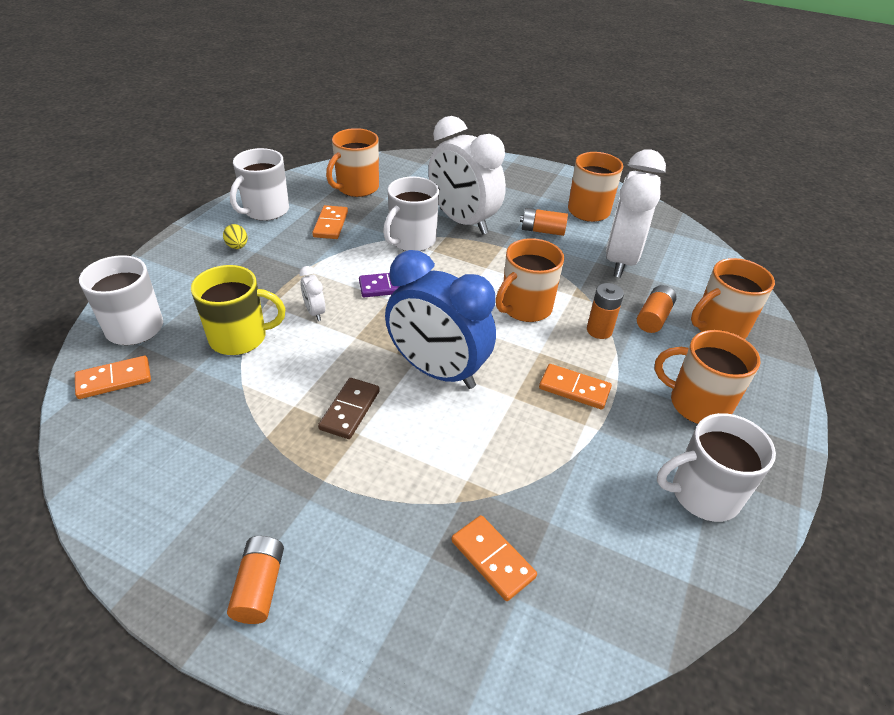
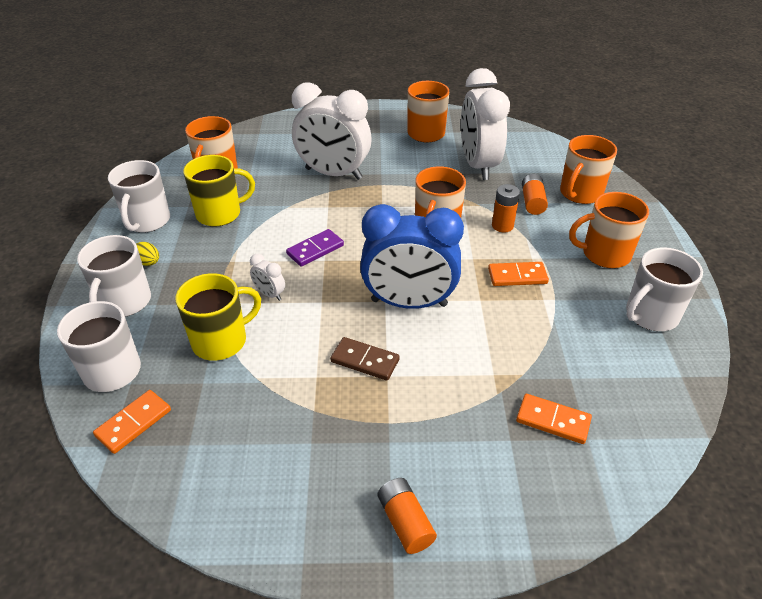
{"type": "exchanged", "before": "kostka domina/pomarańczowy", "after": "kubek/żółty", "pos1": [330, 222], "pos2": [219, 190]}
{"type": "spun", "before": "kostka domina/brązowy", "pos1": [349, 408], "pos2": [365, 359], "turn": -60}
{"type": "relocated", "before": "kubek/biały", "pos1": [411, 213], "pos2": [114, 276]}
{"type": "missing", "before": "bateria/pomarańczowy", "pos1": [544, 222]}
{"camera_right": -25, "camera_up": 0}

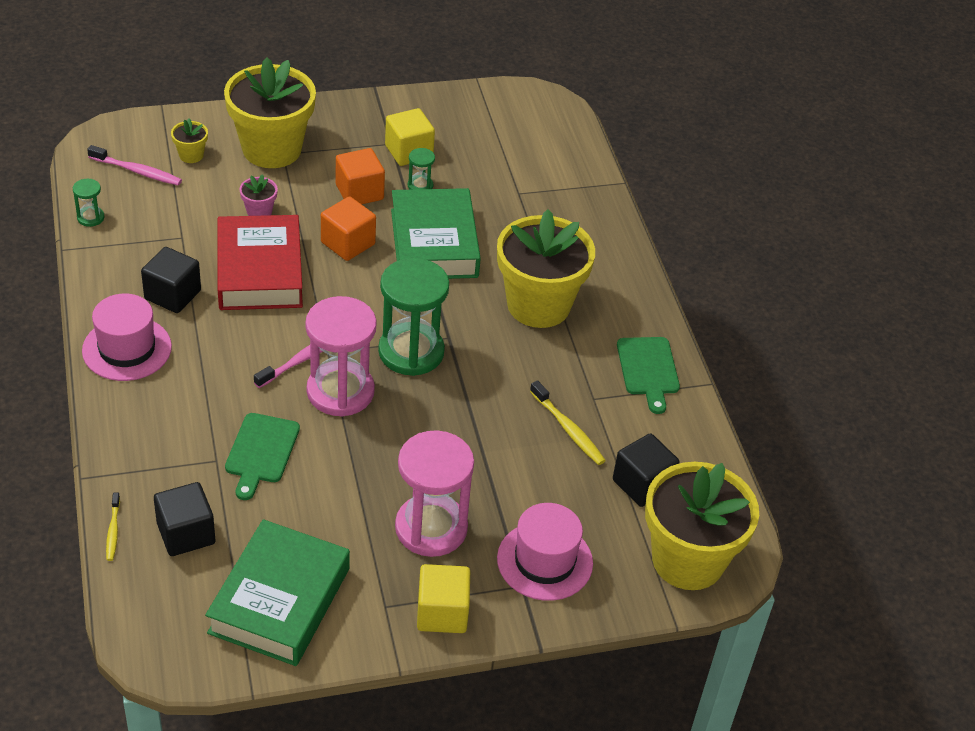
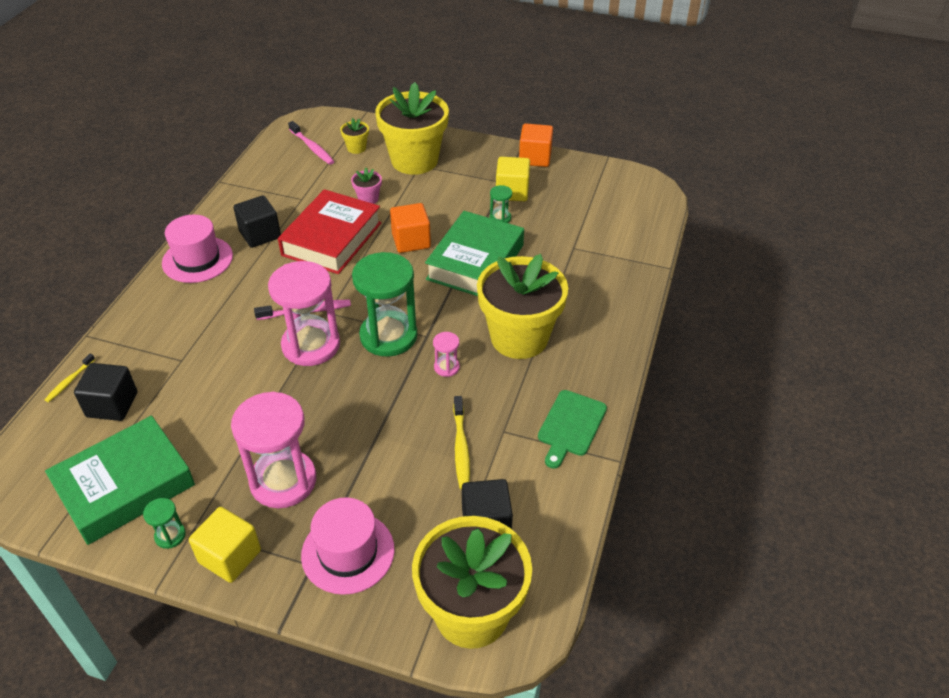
{"type": "relocated", "before": "klepsydra/zielony", "pos1": [88, 203], "pos2": [164, 523]}
{"type": "missing", "before": "deska do krojenia/zielony", "pos1": [262, 456]}
{"type": "relocated", "before": "sześcian/pomarańczowy", "pos1": [360, 176], "pos2": [536, 145]}
{"type": "appeared", "after": "klepsydra/różowy", "pos2": [446, 354]}
{"camera_right": 35, "camera_up": 0}

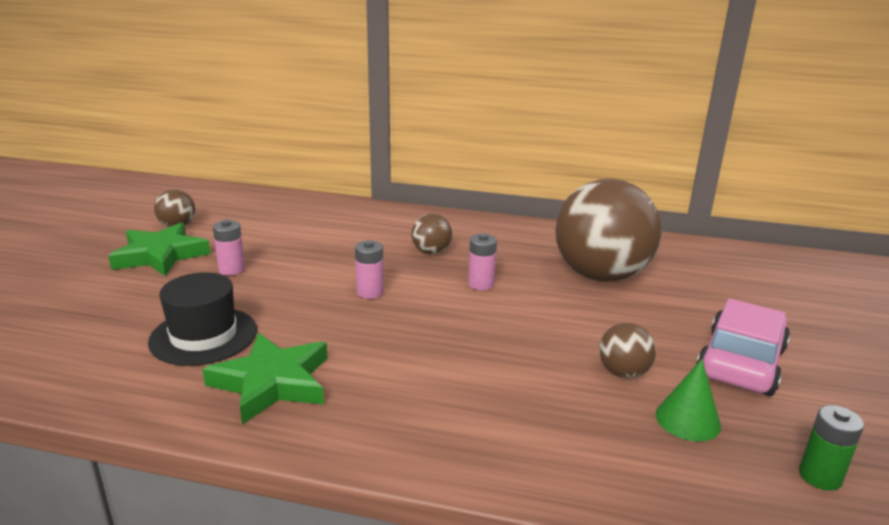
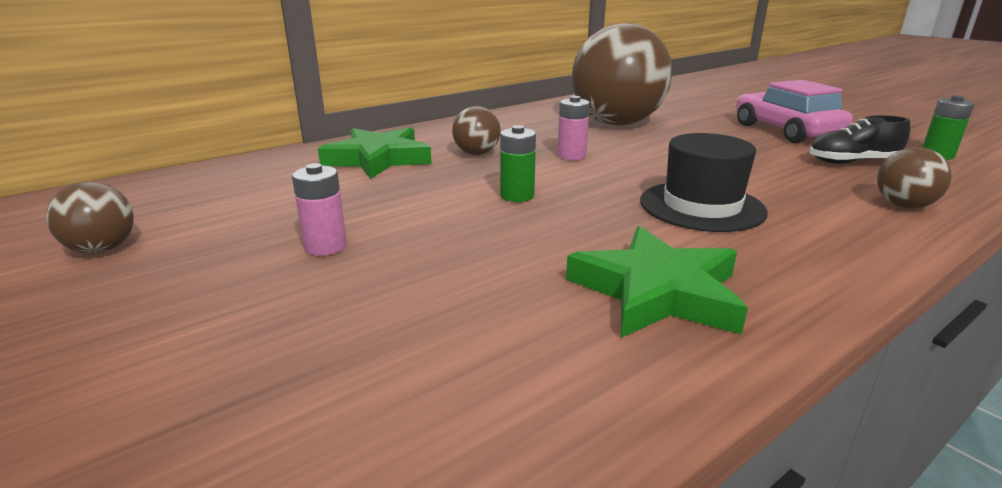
{"type": "relocated", "before": "gwiazda/zielony", "pos1": [159, 249], "pos2": [375, 153]}
{"type": "relocated", "before": "kapelusz/czarny", "pos1": [202, 319], "pos2": [704, 182]}
{"type": "colour", "before": "bateria/różowy", "after": "bateria/zielony", "pos1": [369, 269], "pos2": [518, 163]}
{"type": "relocated", "before": "piłka/brązowy", "pos1": [627, 350], "pos2": [914, 177]}
{"type": "exchanged", "before": "stożek/zielony", "after": "but/czarny", "pos1": [688, 400], "pos2": [859, 139]}
{"camera_right": -50, "camera_up": 0}

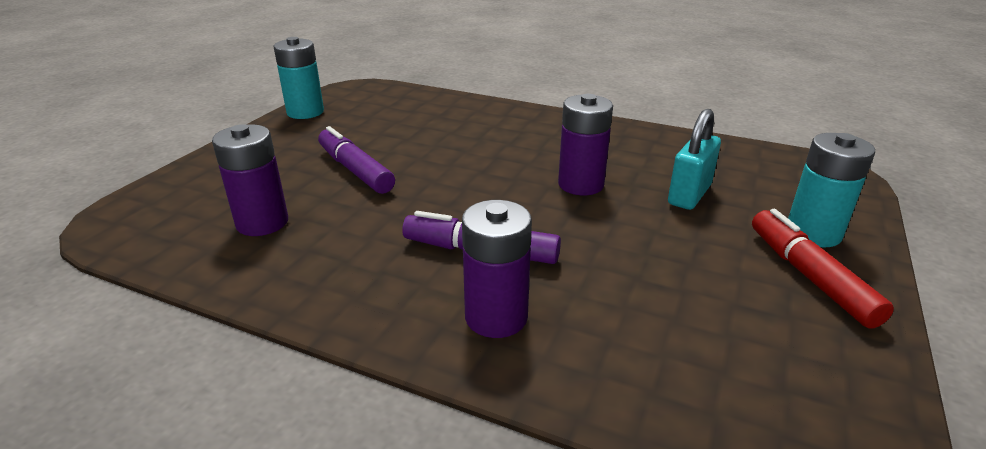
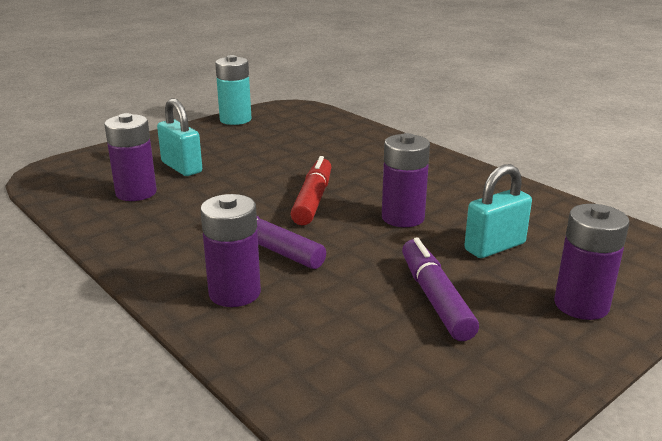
{"type": "relocated", "before": "flamaster/fioletowy", "pos1": [356, 160], "pos2": [440, 289]}
{"type": "relocated", "before": "flamaster/czerwony", "pos1": [823, 269], "pos2": [311, 190]}
{"type": "colour", "before": "bateria/turkusowy", "after": "bateria/fioletowy", "pos1": [831, 190], "pos2": [591, 262]}
{"type": "appeared", "after": "kłódka/turkusowy", "pos2": [179, 137]}
{"camera_right": 25, "camera_up": -5}

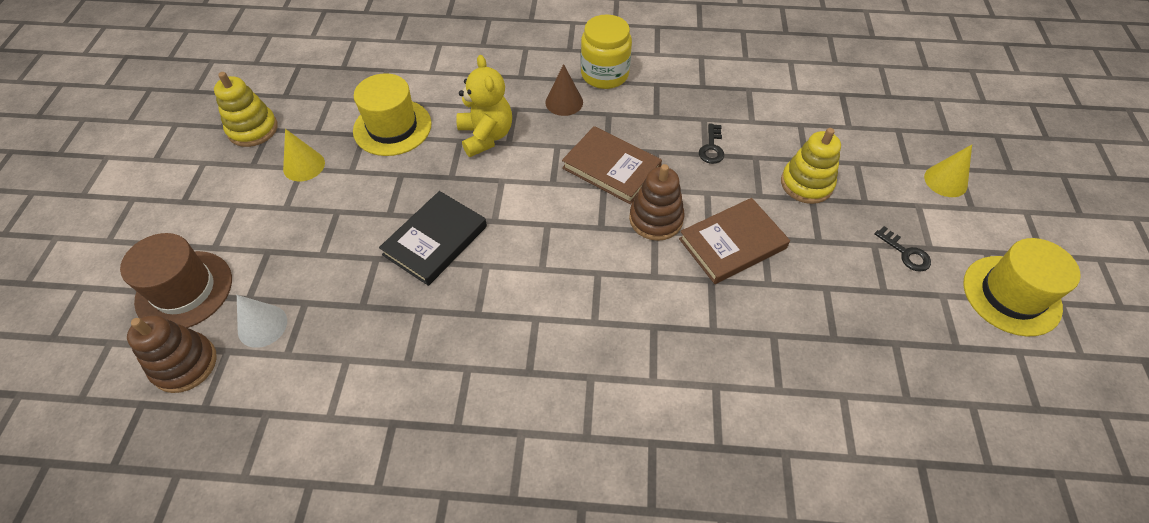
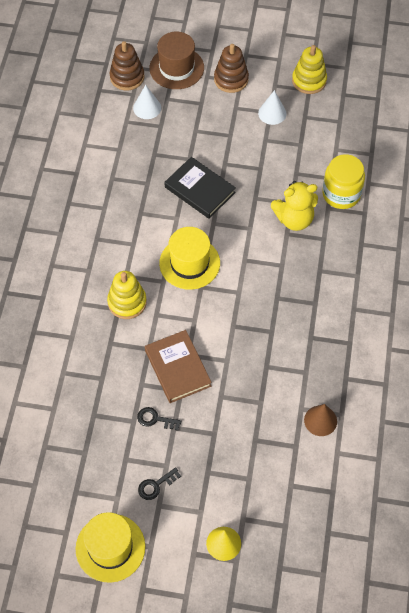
{"type": "colour", "before": "stożek/żółty", "after": "stożek/biały", "pos1": [304, 155], "pos2": [272, 107]}
{"type": "relocated", "before": "kapelusz/żółty", "pos1": [392, 114], "pos2": [189, 258]}
{"type": "relocated", "before": "stożek/brązowy", "pos1": [564, 90], "pos2": [320, 420]}
{"type": "missing", "before": "książka/brązowy", "pos1": [612, 165]}
{"type": "relocated", "before": "słoik/żółty", "pos1": [606, 51], "pos2": [343, 181]}
{"type": "relocated", "before": "zabawka nakładanka/brązowy", "pos1": [657, 202], "pos2": [231, 68]}
{"type": "relocated", "before": "klucz/czarny", "pos1": [711, 143], "pos2": [159, 419]}
{"type": "relocated", "before": "zabawka nakładanka/żółty", "pos1": [811, 166], "pos2": [127, 295]}
{"camera_right": 95, "camera_up": 5}

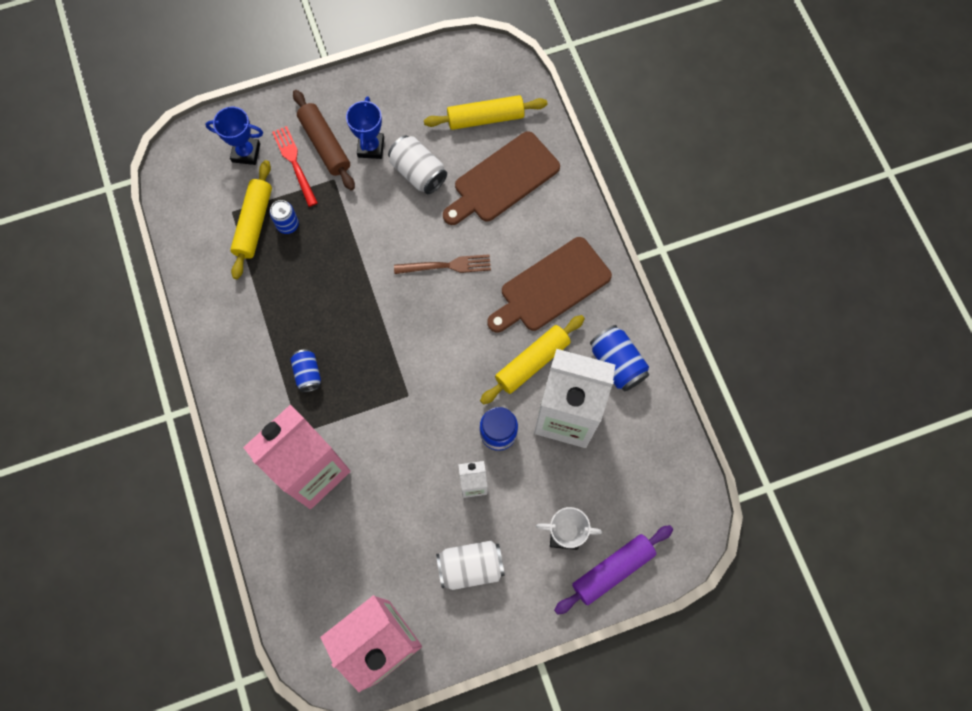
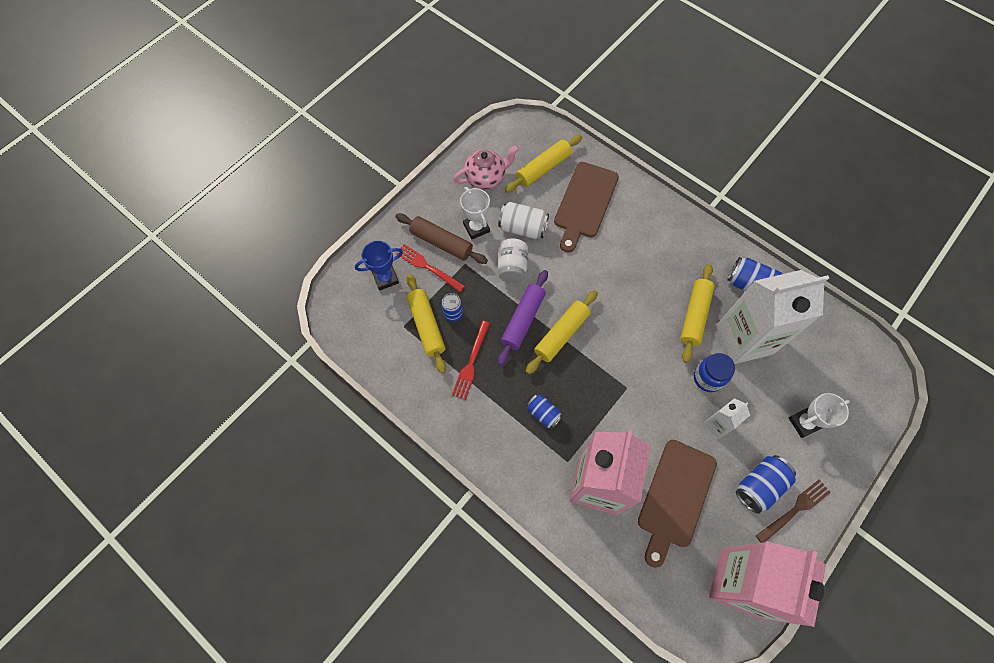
{"type": "colour", "before": "puchar/niebieski", "after": "puchar/biały", "pos1": [365, 128], "pos2": [475, 213]}
{"type": "relocated", "before": "widelec/brązowy", "pos1": [442, 264], "pos2": [793, 511]}
{"type": "colour", "before": "puszka/biały", "after": "puszka/niebieski", "pos1": [470, 565], "pos2": [766, 484]}
{"type": "relocated", "before": "deska do krojenia/brązowy", "pos1": [549, 285], "pos2": [677, 504]}
{"type": "relocated", "before": "wałek do ciasta/fioletowy", "pos1": [613, 570], "pos2": [523, 318]}
{"type": "appeared", "after": "widelec/czerwony", "pos2": [471, 360]}
{"type": "appeared", "after": "imbryk/różowy", "pos2": [486, 167]}
{"type": "appeared", "after": "słoik/biały", "pos2": [513, 260]}
{"type": "appeared", "after": "wałek do ciasta/żółty", "pos2": [562, 332]}
{"camera_right": -30, "camera_up": -5}

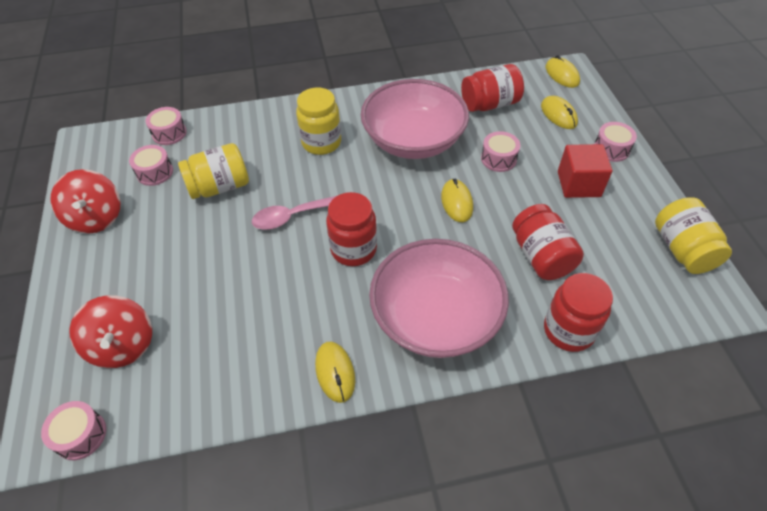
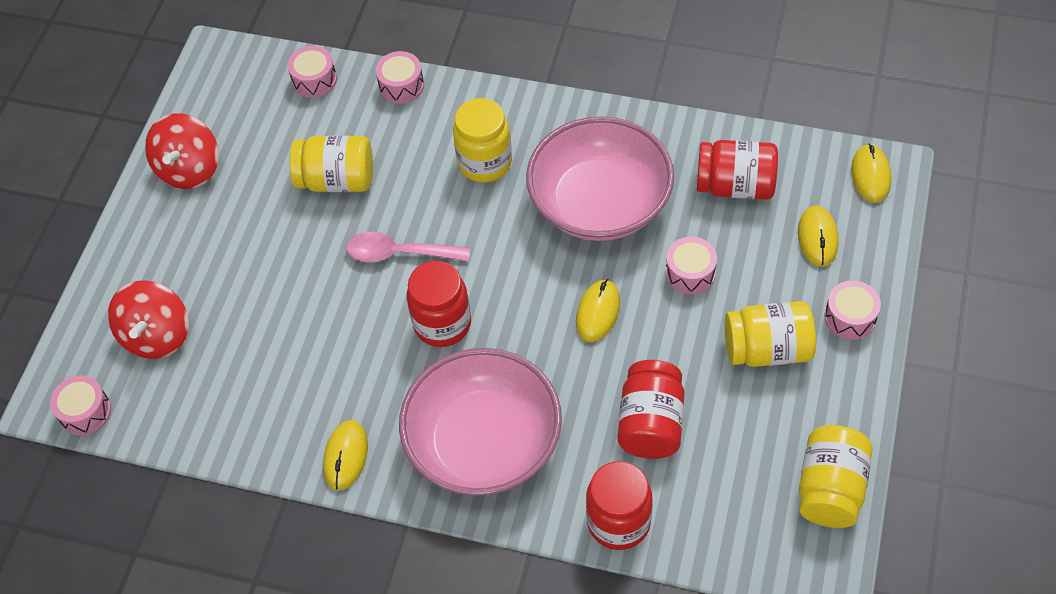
{"type": "relocated", "before": "bęben/różowy", "pos1": [151, 165], "pos2": [400, 77]}
{"type": "exchanged", "before": "sześcian/czerwony", "after": "słoik/żółty", "pos1": [585, 171], "pos2": [770, 334]}
{"camera_right": 30, "camera_up": 5}

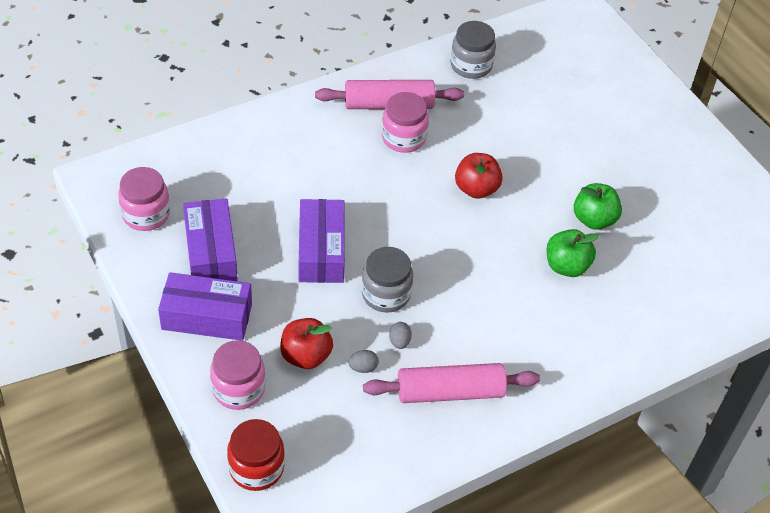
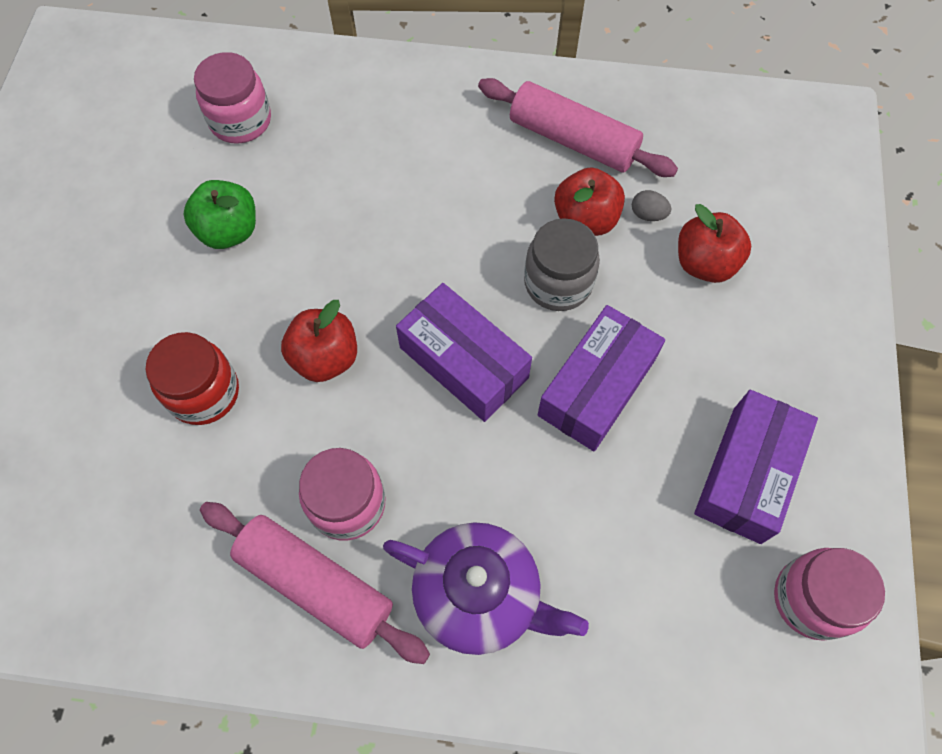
{"type": "relocated", "before": "pudełko/fioletowy", "pos1": [205, 306], "pos2": [464, 352]}
{"type": "relocated", "before": "słoik/różowy", "pos1": [238, 375], "pos2": [232, 98]}
{"type": "relocated", "before": "słoik/czerwony", "pos1": [256, 455], "pos2": [192, 378]}
{"type": "exchanged", "before": "jajko/szary", "after": "jabłko/czerwony", "pos1": [400, 335], "pos2": [589, 201]}
{"type": "missing", "before": "słoik/szary", "pos1": [473, 50]}
{"type": "missing", "before": "jabłko/zielony", "pos1": [572, 253]}
{"type": "appeared", "after": "imbryk/fioletowy", "pos2": [486, 588]}
{"camera_right": -140, "camera_up": 15}

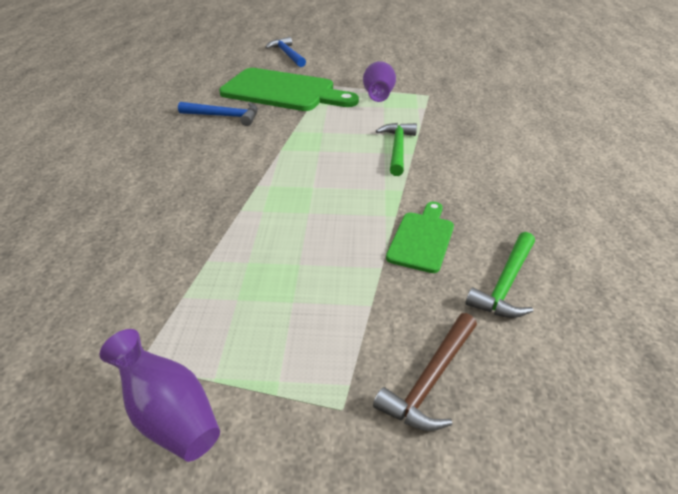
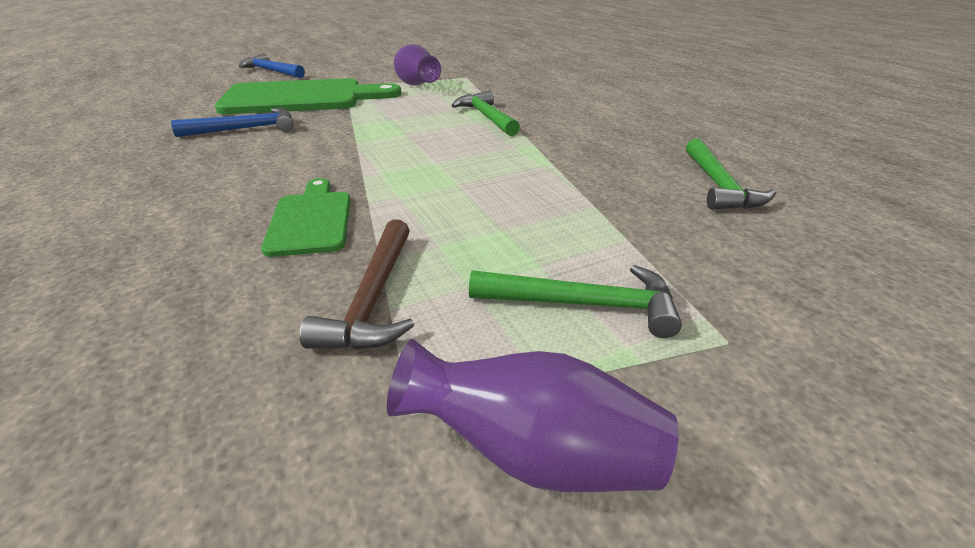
{"type": "relocated", "before": "młotek/brązowy", "pos1": [425, 372], "pos2": [357, 284]}
{"type": "relocated", "before": "deska do krojenia/zielony", "pos1": [420, 237], "pos2": [306, 217]}
{"type": "appeared", "after": "młotek/zielony", "pos2": [575, 301]}
{"camera_right": -30, "camera_up": -5}

